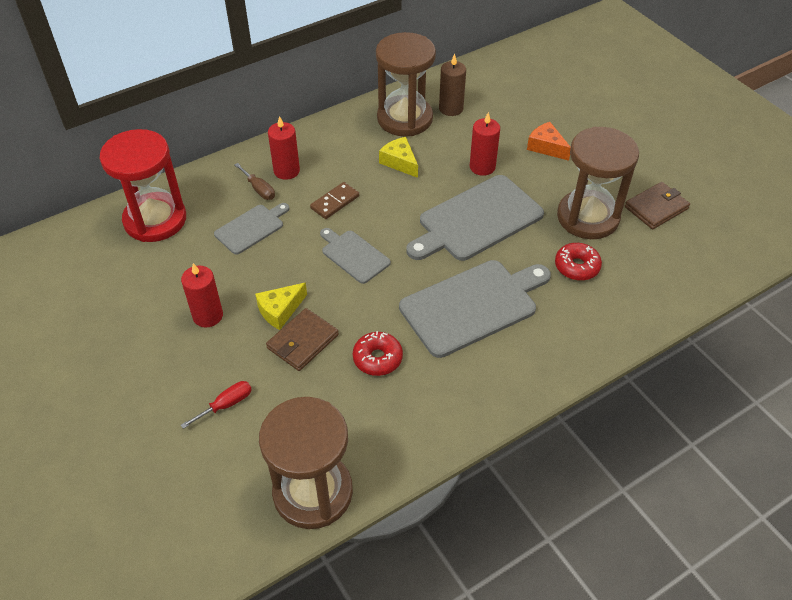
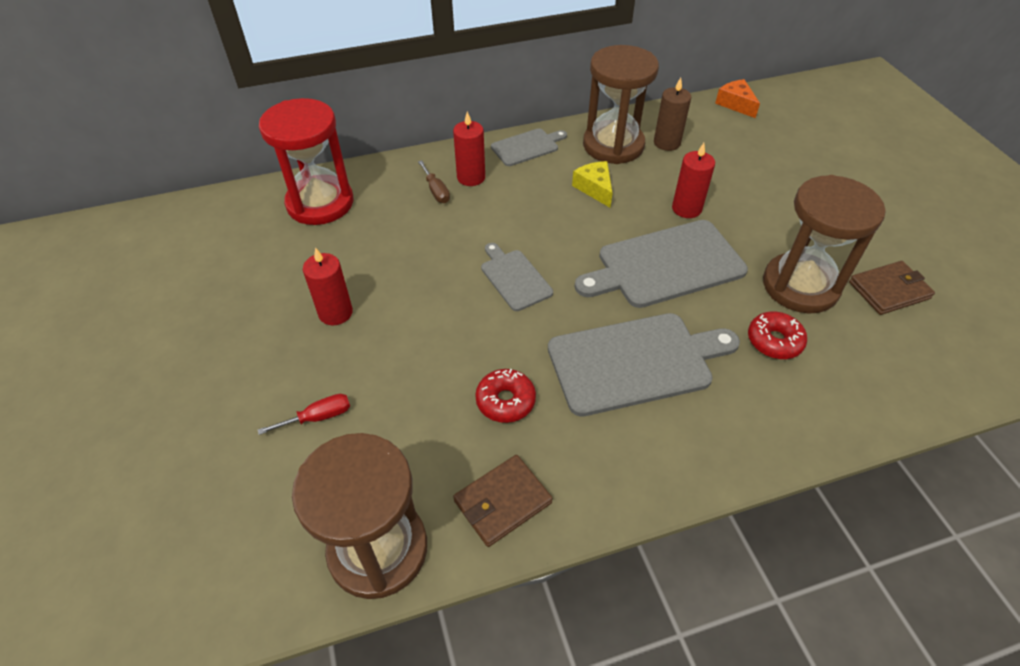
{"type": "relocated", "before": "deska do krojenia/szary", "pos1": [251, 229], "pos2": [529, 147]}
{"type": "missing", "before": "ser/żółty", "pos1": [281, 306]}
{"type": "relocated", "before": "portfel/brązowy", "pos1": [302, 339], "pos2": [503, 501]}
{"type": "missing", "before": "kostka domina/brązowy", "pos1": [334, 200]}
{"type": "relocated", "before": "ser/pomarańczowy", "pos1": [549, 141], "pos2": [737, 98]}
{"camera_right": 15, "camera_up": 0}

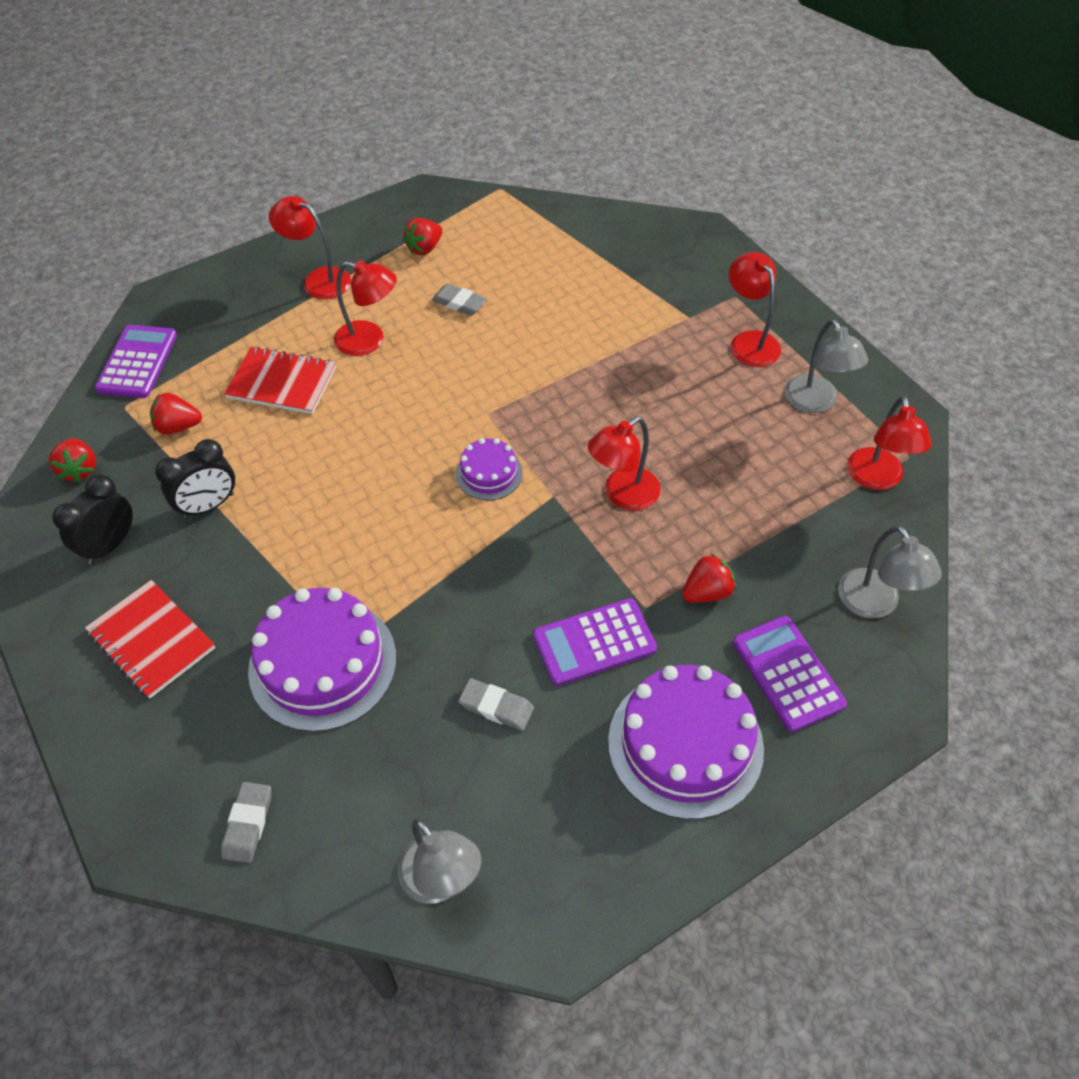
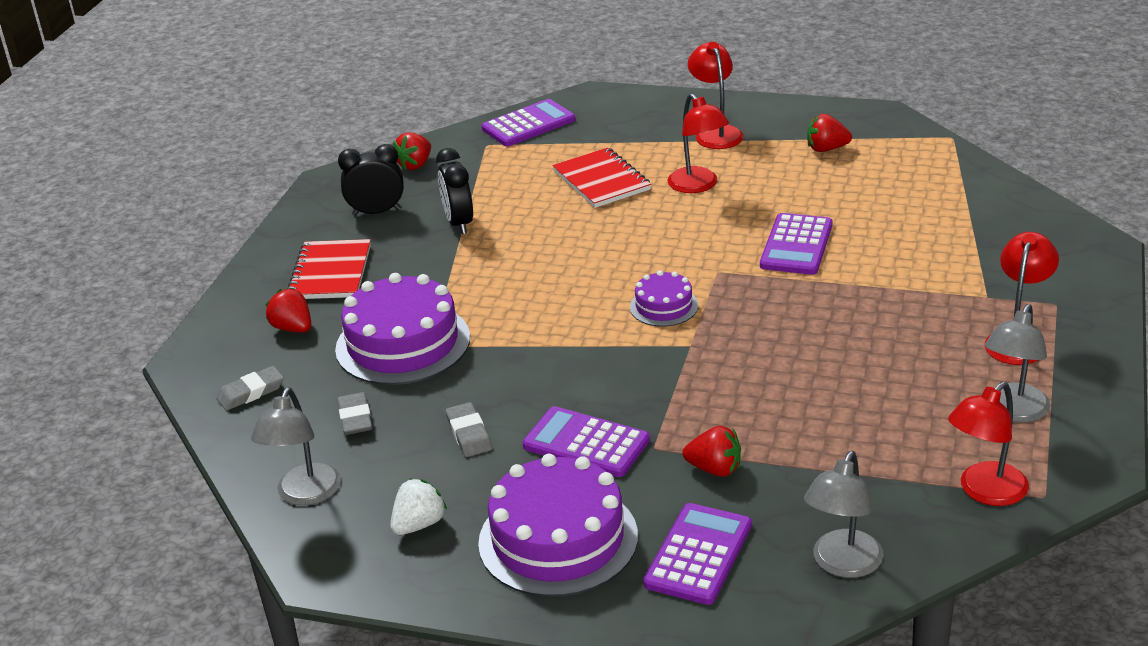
{"type": "relocated", "before": "truskawka/czerwony", "pos1": [176, 414], "pos2": [288, 311]}
{"type": "spun", "before": "budzik/czarny", "pos1": [195, 478], "pos2": [454, 191], "turn": 60}
{"type": "relocated", "before": "gumka do mazania/szary", "pos1": [459, 300], "pos2": [354, 413]}
{"type": "missing", "before": "lampka/czerwony", "pos1": [624, 464]}
{"type": "appeared", "after": "truskawka/biały", "pos2": [418, 507]}
{"type": "appeared", "after": "kalkulator/fioletowy", "pos2": [796, 244]}
{"camera_right": 50, "camera_up": -20}

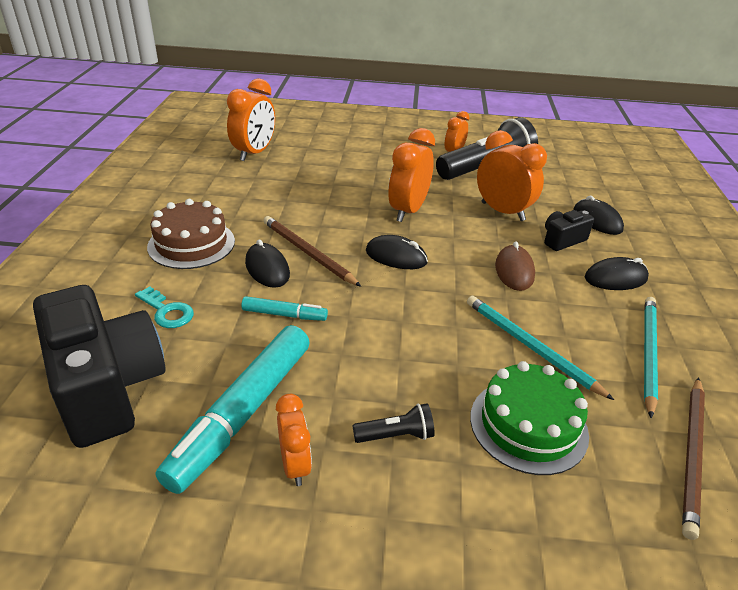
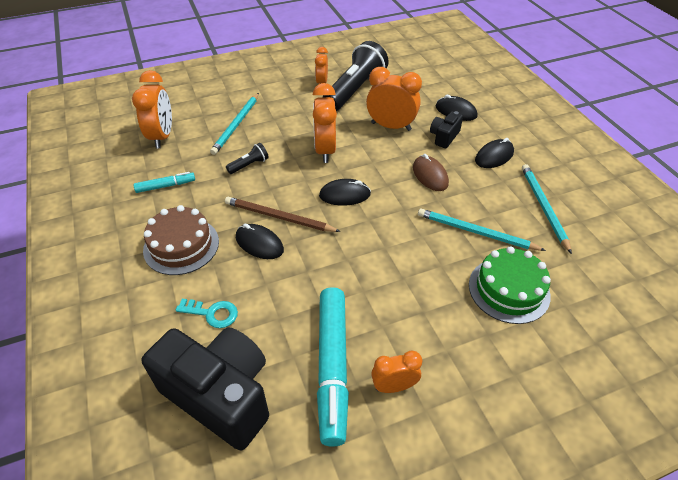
{"type": "relocated", "before": "flamaster/turkusowy", "pos1": [284, 308], "pos2": [164, 182]}
{"type": "spun", "before": "budzik/pomarańczowy", "pos1": [294, 440], "pos2": [396, 372], "turn": -60}
{"type": "relocated", "before": "latarka/czarny", "pos1": [393, 423], "pos2": [247, 158]}
{"type": "missing", "before": "ołówek/brązowy", "pos1": [693, 458]}
{"type": "appeared", "after": "ołówek/turkusowy", "pos2": [234, 124]}
{"camera_right": -25, "camera_up": 10}

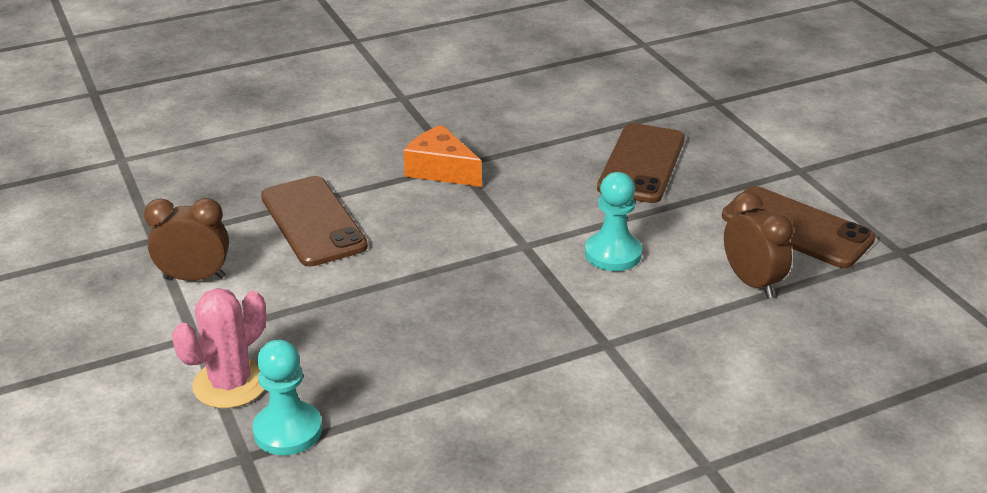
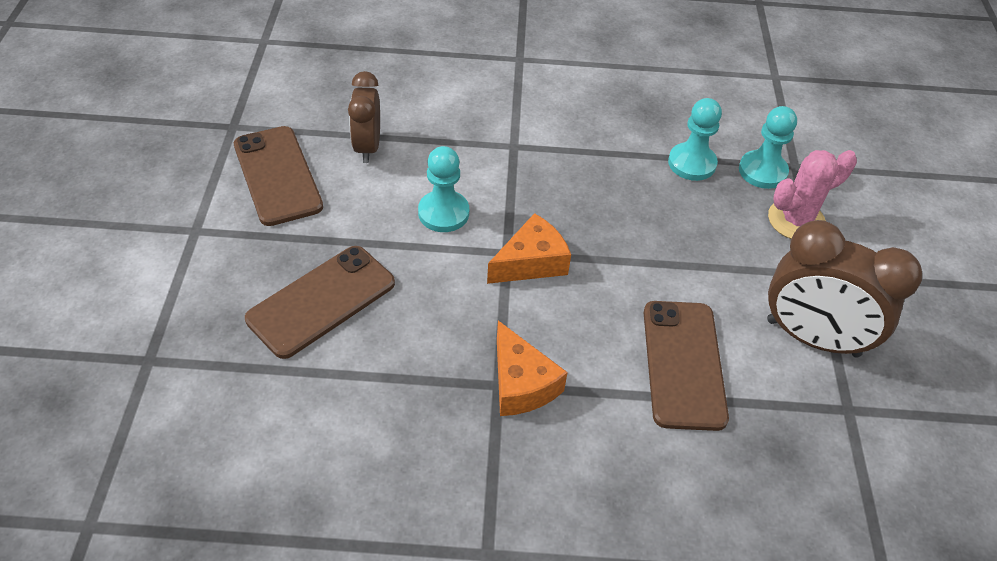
{"type": "size", "before": "budzik/brązowy", "pos1": [186, 239], "pos2": [844, 289], "scale": 1.62}
{"type": "appeared", "after": "ser/pomarańczowy", "pos2": [529, 248]}
{"type": "appeared", "after": "pionek/turkusowy", "pos2": [695, 139]}
{"camera_right": -155, "camera_up": 15}

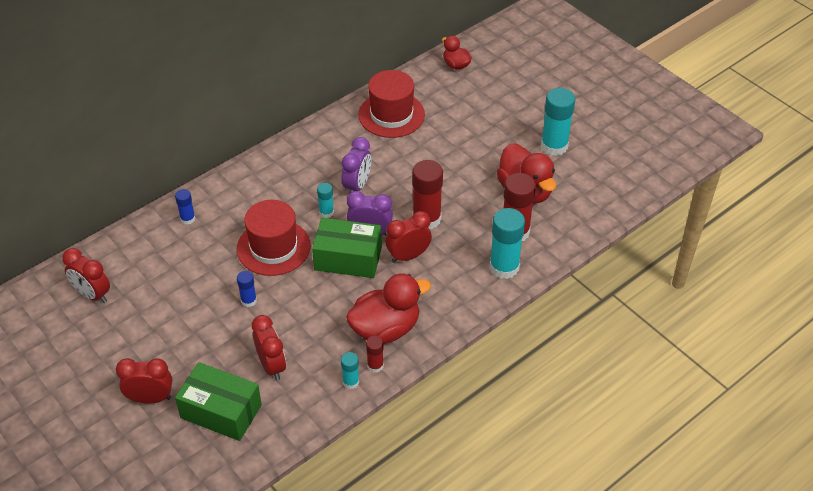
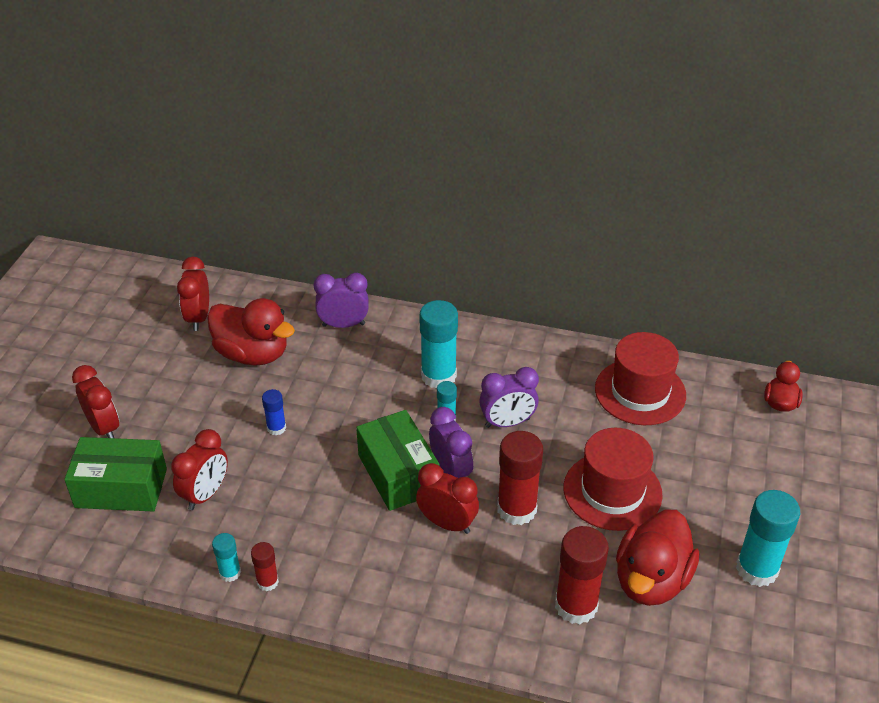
{"type": "exchanged", "before": "klej w sztyfcie/niebieski", "after": "budzik/fioletowy", "pos1": [185, 207], "pos2": [341, 300]}
{"type": "spun", "before": "pudełko/zielony", "pos1": [218, 401], "pos2": [115, 474], "turn": -75}
{"type": "relocated", "before": "kapelusz/czerwony", "pos1": [274, 238], "pos2": [613, 479]}
{"type": "relocated", "before": "kaczka/czerwony", "pos1": [388, 309], "pos2": [251, 332]}
{"type": "relocated", "before": "klej w sztyfcie/turkusowy", "pos1": [507, 243], "pos2": [438, 344]}
{"camera_right": 55, "camera_up": -5}

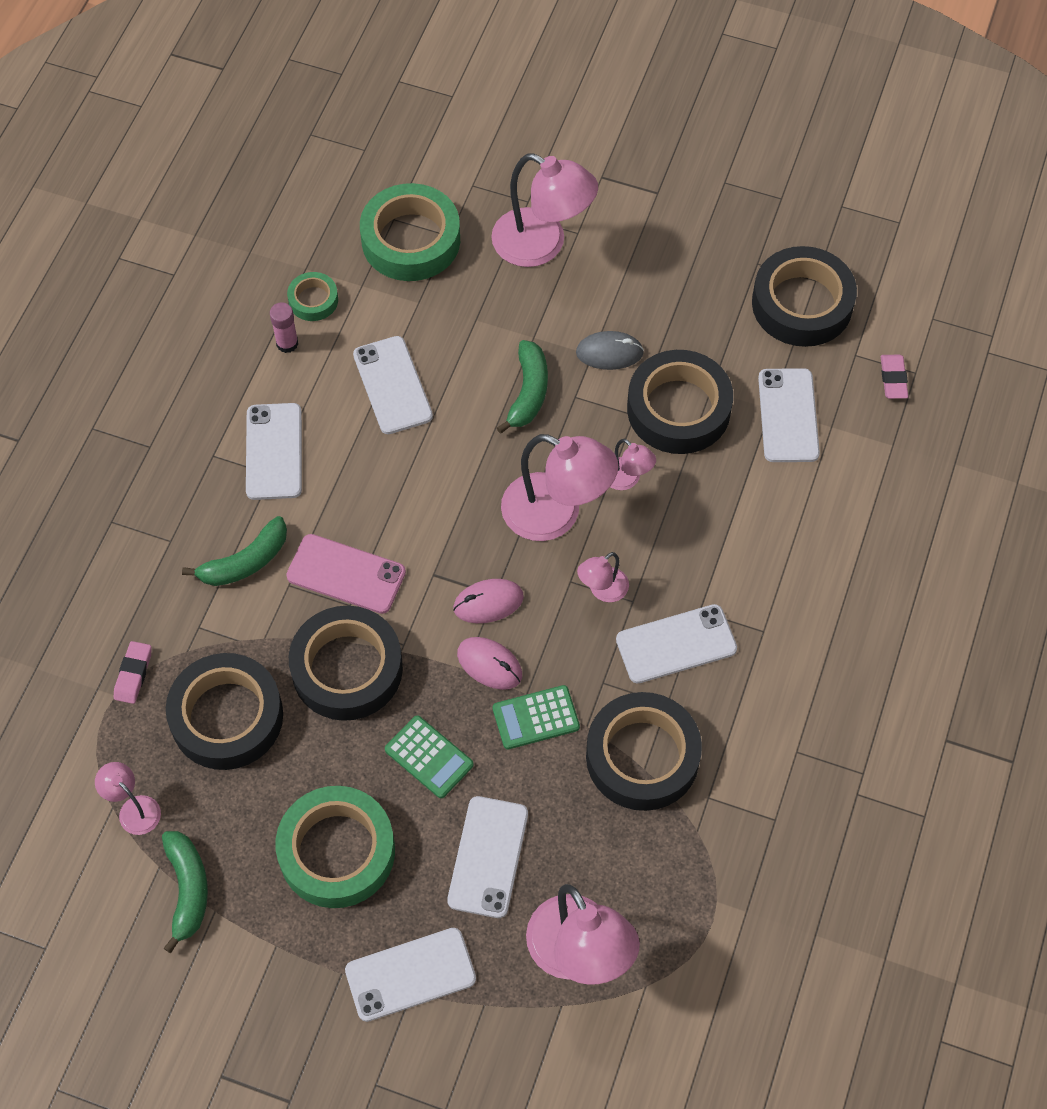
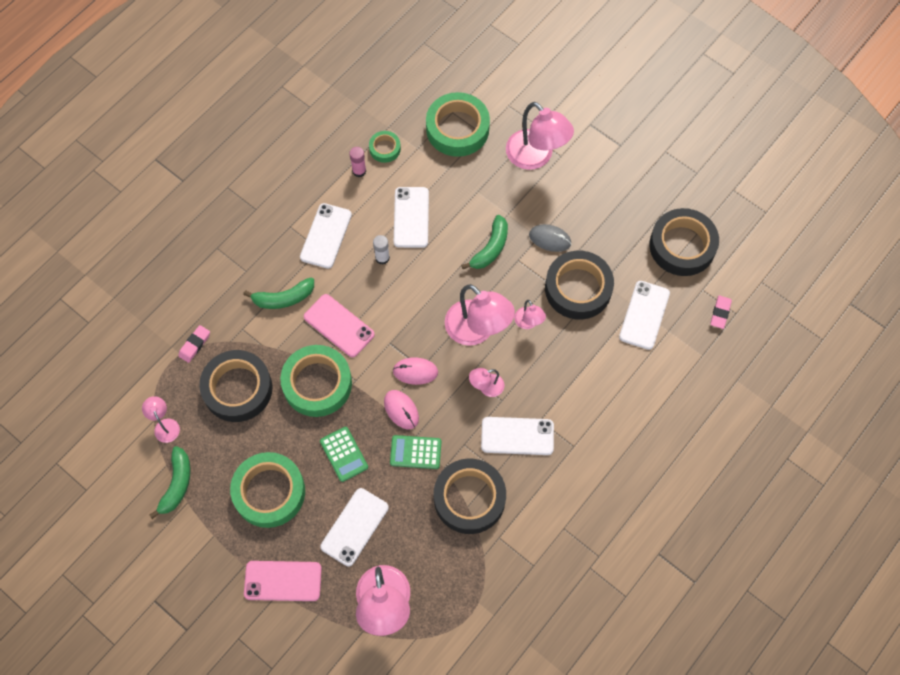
{"type": "colour", "before": "taśma klejąca/czarny", "after": "taśma klejąca/zielony", "pos1": [346, 663], "pos2": [316, 381]}
{"type": "colour", "before": "telefon/biały", "after": "telefon/różowy", "pos1": [410, 975], "pos2": [283, 581]}
{"type": "appeared", "after": "klej w sztyfcie/biały", "pos2": [381, 250]}
{"camera_right": 20, "camera_up": 5}

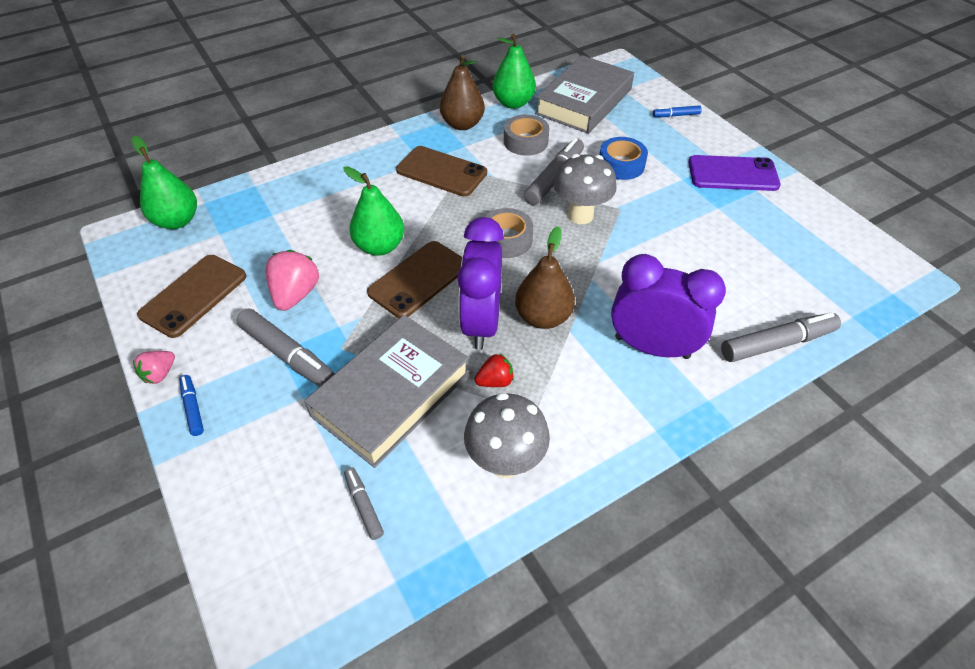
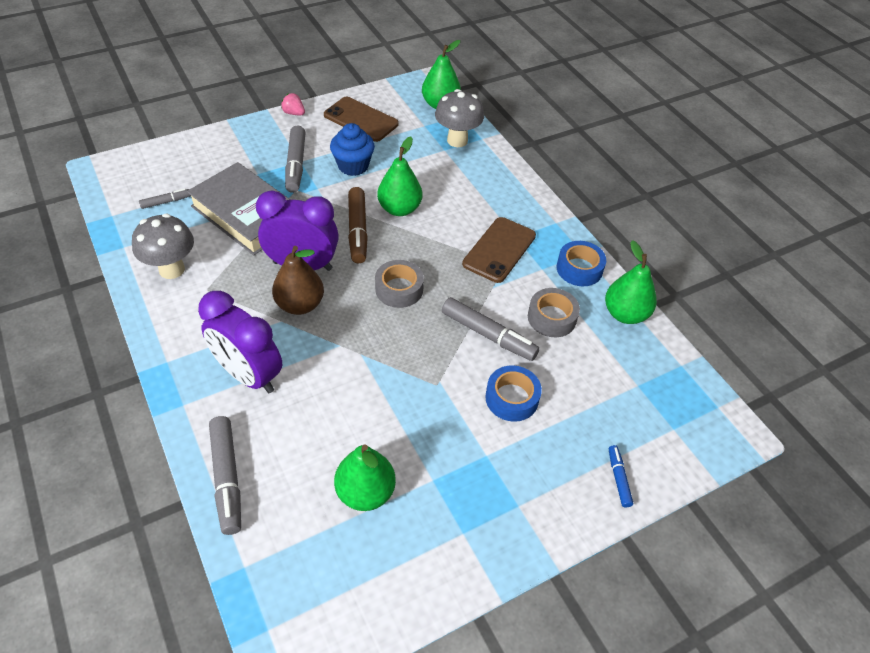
{"type": "missing", "before": "flamaster/niebieski", "pos1": [191, 405]}
{"type": "spun", "before": "flamaster/szary", "pos1": [285, 348], "pos2": [295, 159], "turn": -45}
{"type": "exchanged", "before": "truskawka/różowy", "after": "muffinka/niebieski", "pos1": [292, 280], "pos2": [352, 149]}
{"type": "exchanged", "before": "telefon/brązowy", "after": "flamaster/brązowy", "pos1": [414, 279], "pos2": [358, 225]}
{"type": "exchanged", "before": "gruszka/brązowy", "after": "taśma klejąca/niebieski", "pos1": [462, 92], "pos2": [581, 263]}
{"type": "missing", "before": "truskawka/czerwony", "pos1": [494, 370]}
{"type": "missing", "before": "książka/szary", "pos1": [584, 94]}
{"type": "relocated", "before": "grzyb/szary", "pos1": [585, 189], "pos2": [459, 118]}
{"type": "spun", "before": "budzik/fioletowy", "pos1": [668, 306], "pos2": [240, 342], "turn": 105}
{"type": "missing", "before": "telefon/fioletowy", "pos1": [734, 173]}
{"type": "appeared", "after": "gruszka/zielony", "pos2": [365, 477]}
{"camera_right": 90, "camera_up": 0}

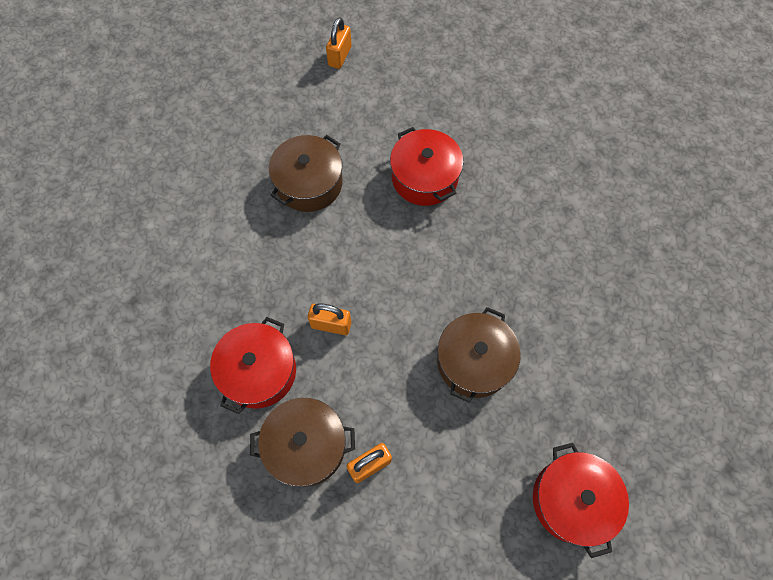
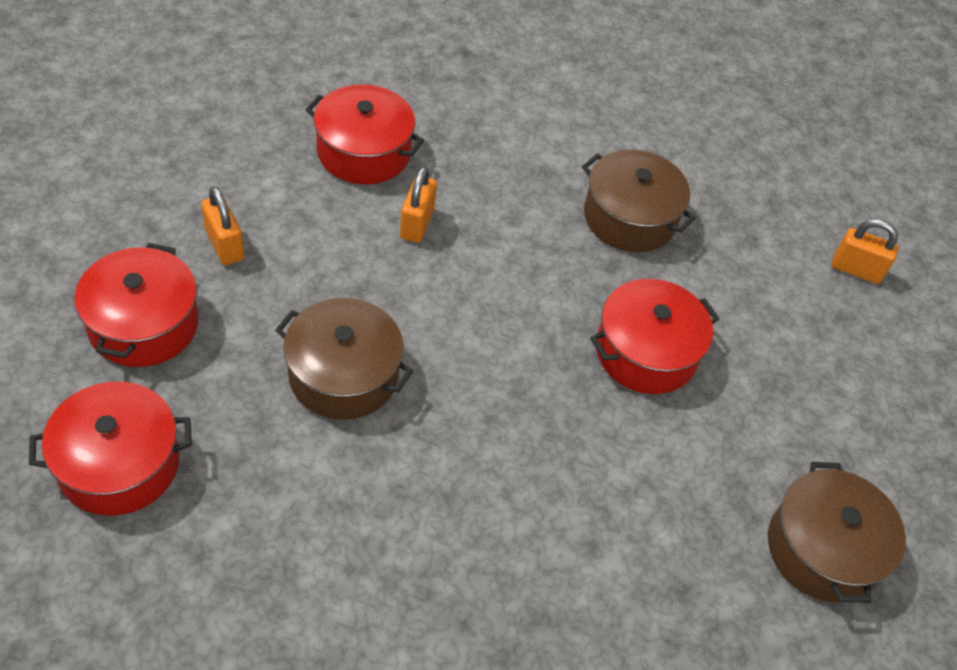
{"type": "relocated", "before": "garnek/brązowy", "pos1": [302, 442], "pos2": [837, 532]}
{"type": "appeared", "after": "garnek/czerwony", "pos2": [136, 305]}
{"camera_right": 85, "camera_up": -15}

